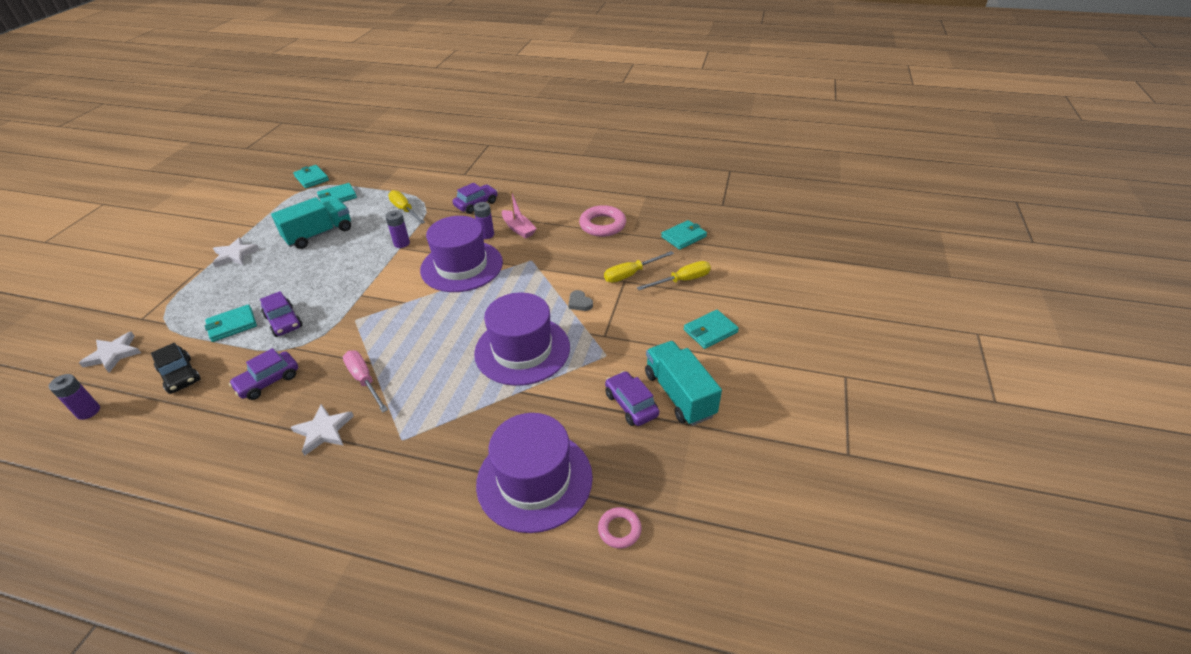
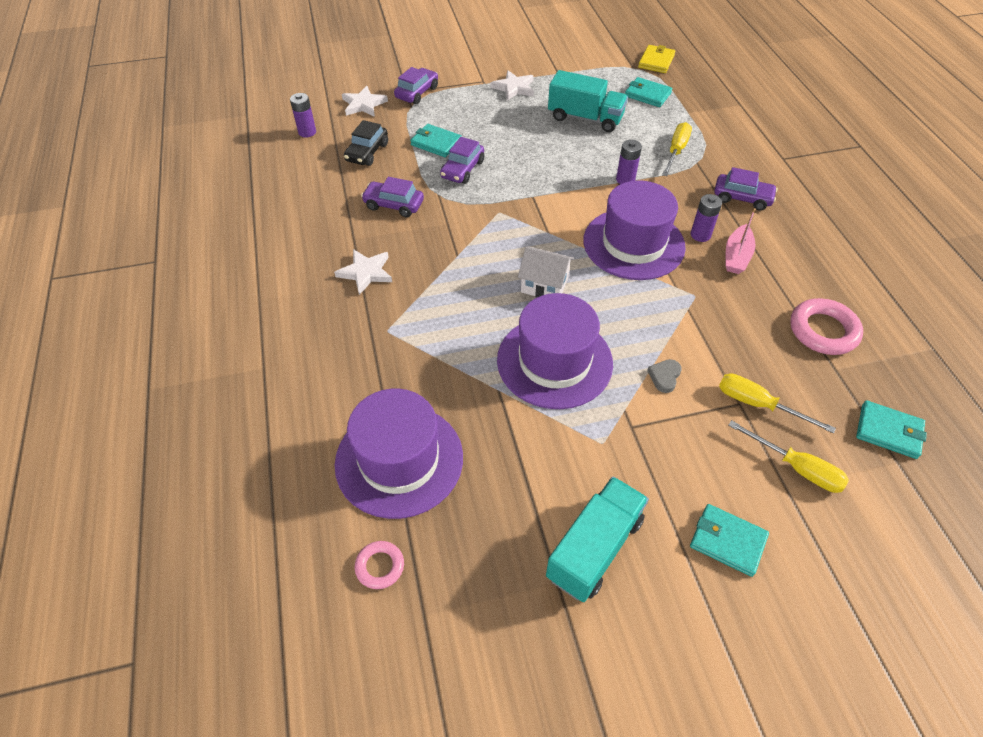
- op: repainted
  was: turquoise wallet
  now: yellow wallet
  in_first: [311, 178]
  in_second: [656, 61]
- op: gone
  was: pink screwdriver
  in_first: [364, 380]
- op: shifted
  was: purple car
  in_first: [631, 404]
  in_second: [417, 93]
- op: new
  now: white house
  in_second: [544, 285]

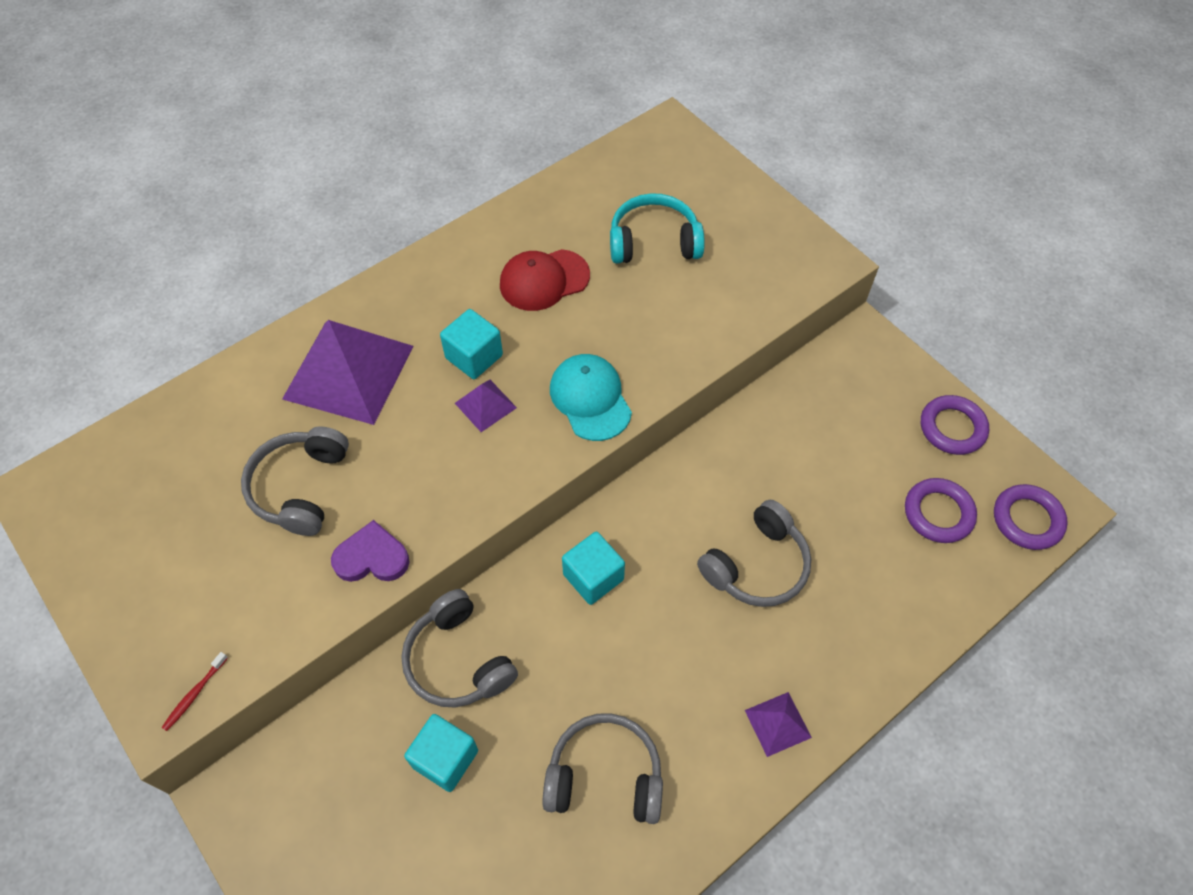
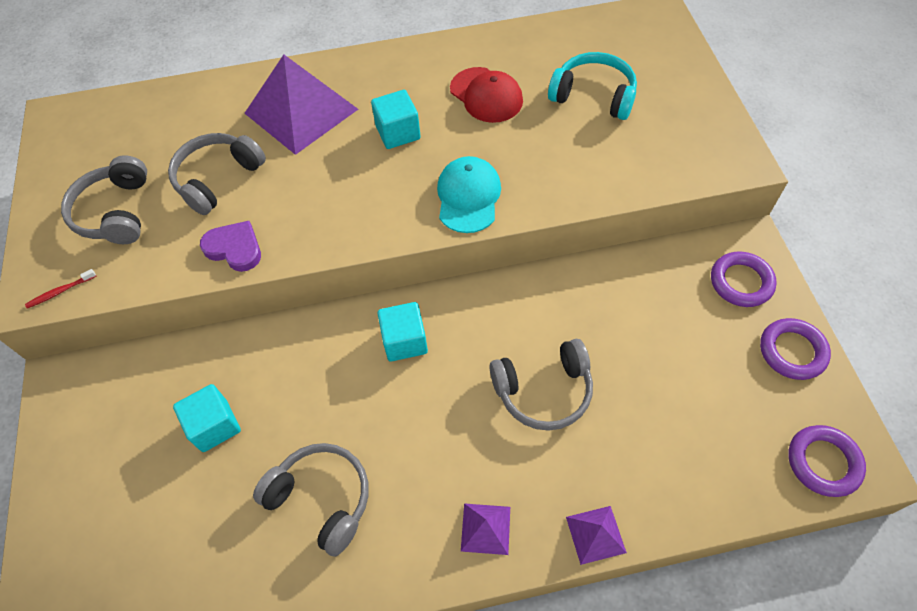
- op: shifted
  was: grey headphones
  in_first: [458, 660]
  in_second: [115, 212]
- op: shifted
  was: purple pyramid
  in_first: [485, 405]
  in_second: [595, 534]
- op: rotated
  was: red cap
  in_first: [544, 280]
  in_second: [486, 95]
  clockwise: -135
- op: shifted
  was: purple ring
  in_first: [938, 513]
  in_second: [741, 282]

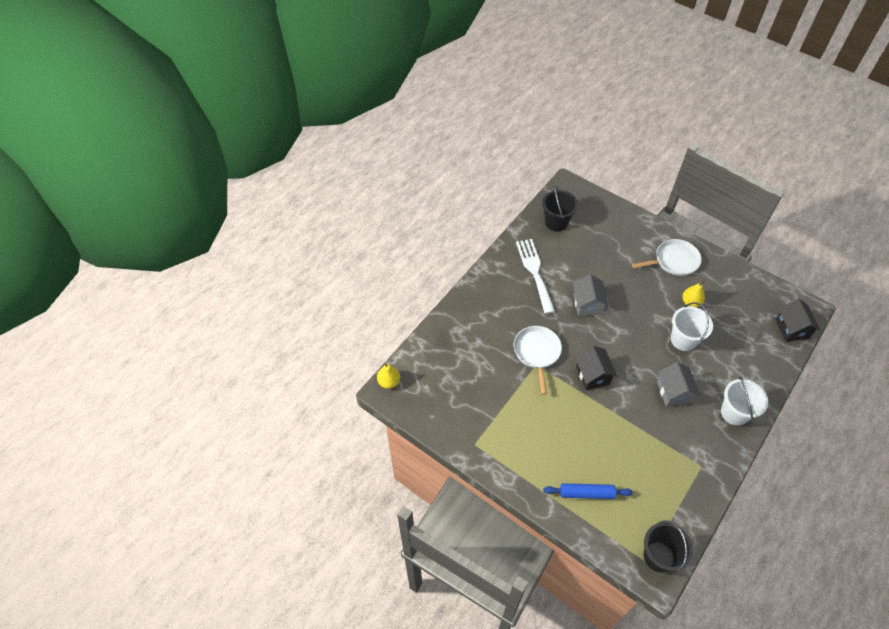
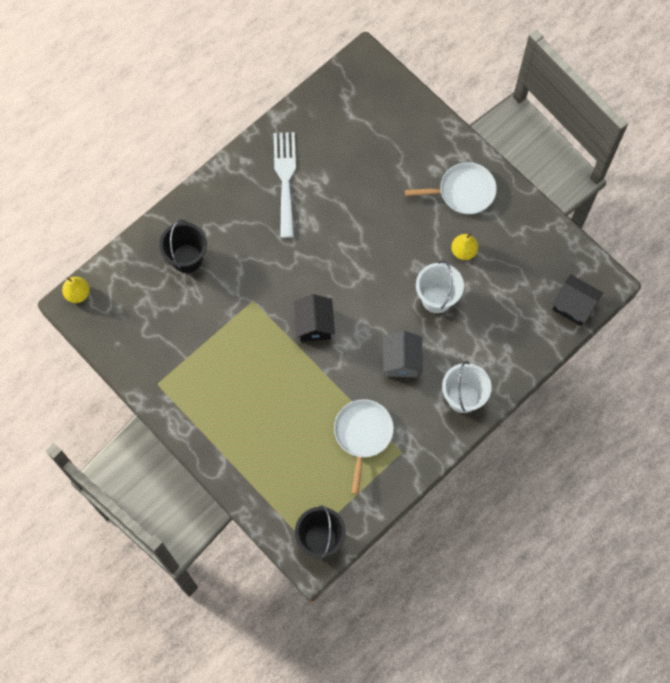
- op: shifted
  was: white pan
  in_first: [537, 352]
  in_second: [363, 434]
- op: shifted
  was: black bucket
  in_first: [556, 222]
  in_second: [187, 258]
- op: gone
  was: blue rolling pin
  in_first: [586, 493]
- op: gone
  was: grey house
  in_first: [587, 304]
- op: rotated
  was: black house
  in_first: [791, 329]
  in_second: [573, 306]
  clockwise: -60

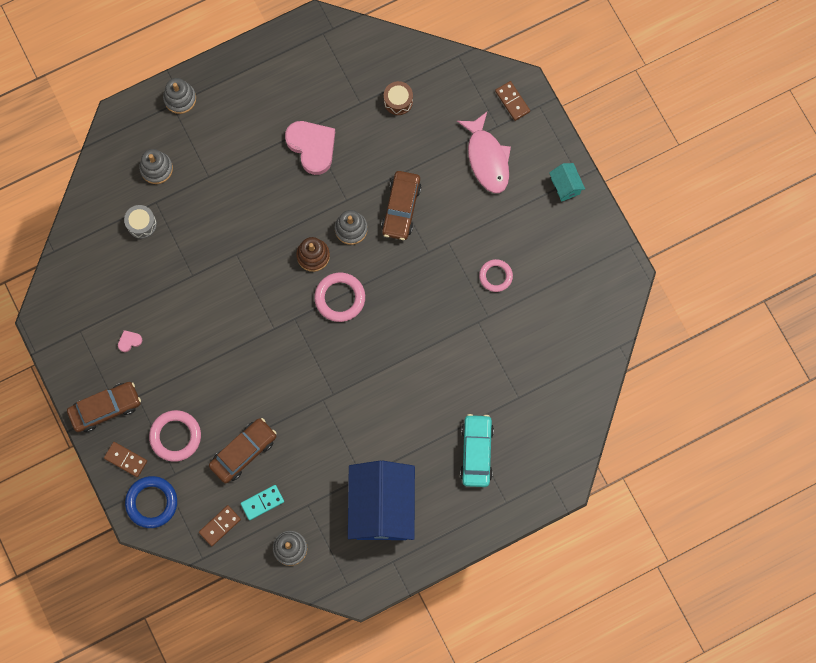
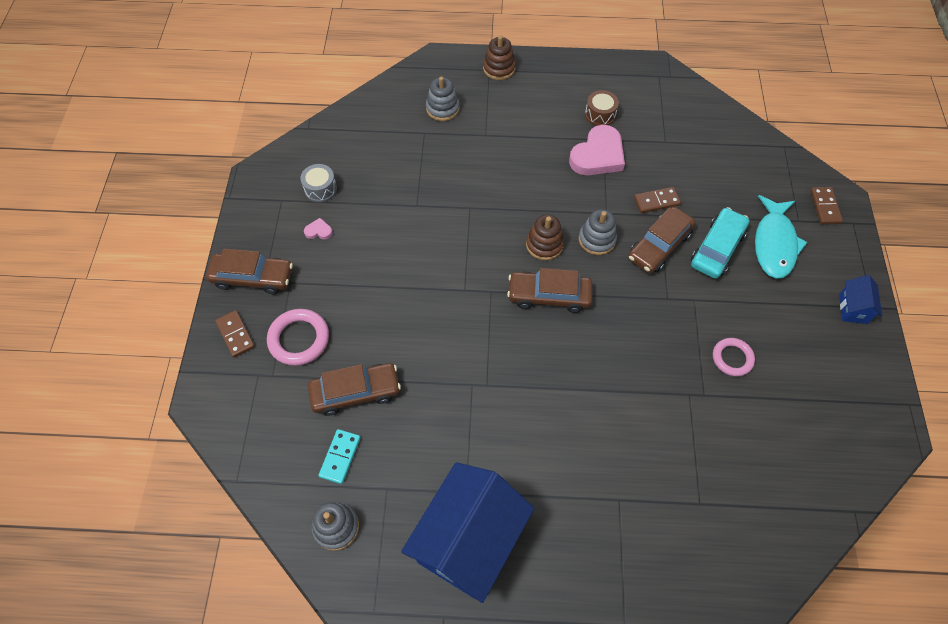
- op: shifted
  was: grey drum
  in_first: [141, 224]
  in_second: [320, 189]
- op: gone
  was: blue ring
  in_first: [152, 502]
- op: repainted
  was: grey stacking toy
  now: brown stacking toy
  in_first: [180, 98]
  in_second: [499, 68]
- op: shifted
  was: brown domino
  in_first: [220, 526]
  in_second: [656, 201]
- op: rotated
  was: turquoise domino
  in_first: [262, 502]
  in_second: [340, 457]
  clockwise: -75
- op: rotated
  was: pink heart
  in_first: [312, 147]
  in_second: [598, 155]
  clockwise: 45
- op: swapped
  was: pink ring
  now: brown car
  in_first: [340, 298]
  in_second: [549, 295]
- op: shifted
  was: brown drum
  in_first: [398, 101]
  in_second: [600, 115]
- op: repainted
  was: pink fish
  now: turquoise fish
  in_first: [487, 158]
  in_second: [774, 244]
- op: shifted
  was: turquoise car
  in_first: [476, 452]
  in_second: [717, 249]
- op: repainted
  was: turquoise house
  now: blue house
  in_first: [565, 186]
  in_second: [853, 308]

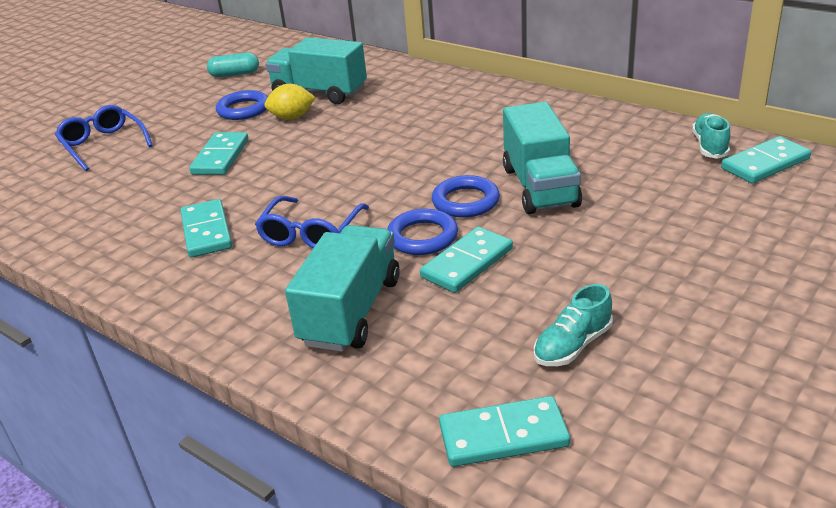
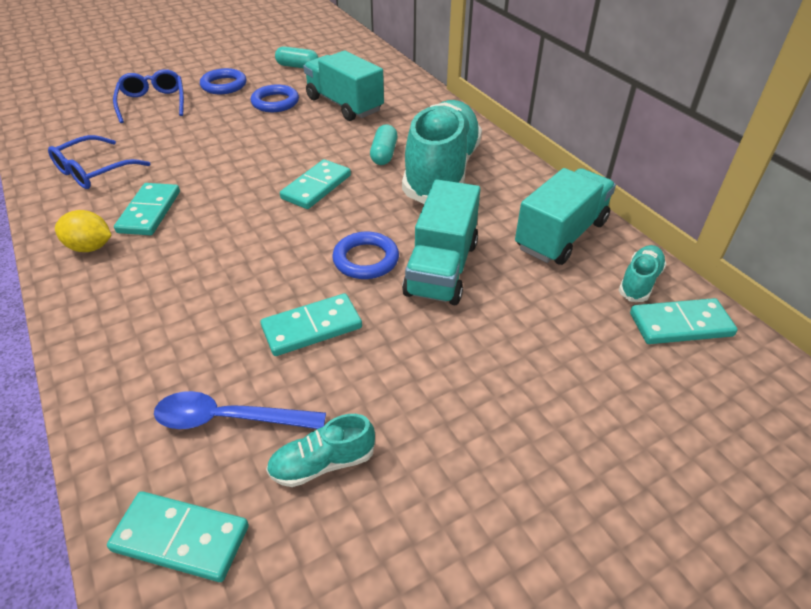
- op: shifted
  was: turquoise domino
  in_first: [221, 157]
  in_second: [316, 187]
- op: shifted
  was: blue glasses
  in_first: [311, 233]
  in_second: [94, 171]
- op: shifted
  was: yellow lemon
  in_first: [292, 117]
  in_second: [90, 247]
- op: shifted
  was: turquoise truck
  in_first: [351, 311]
  in_second: [561, 235]
- op: shifted
  was: blue ring
  in_first: [422, 237]
  in_second: [224, 85]
- op: new
  now: blue spoon
  in_second: [229, 419]
- op: new
  now: turquoise capsule
  in_second: [384, 154]
- op: new
  now: turquoise shoe
  in_second: [441, 172]

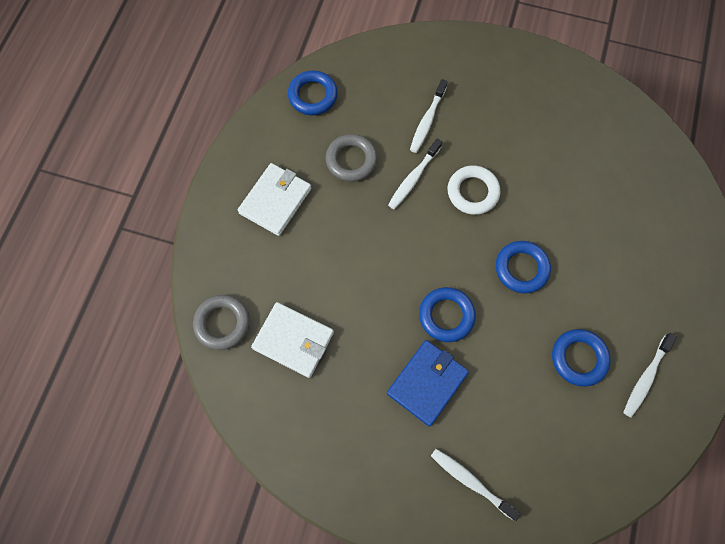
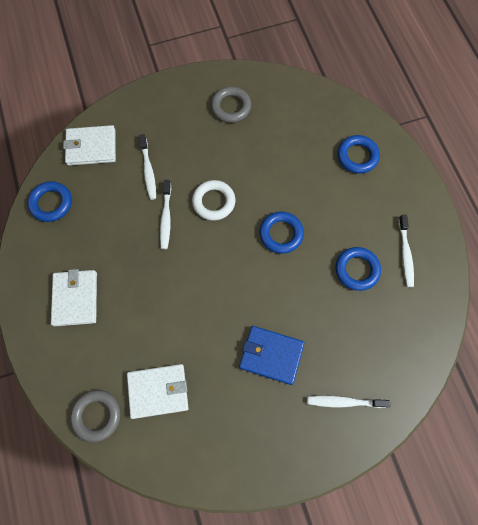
- op: shifted
  was: grey ring
  in_first: [351, 160]
  in_second: [231, 107]
- op: rotated
  was: blue wallet
  in_first: [427, 383]
  in_second: [271, 355]
  clockwise: -75
- op: shifted
  was: blue ring
  in_first: [446, 315]
  in_second: [357, 156]
- op: new
  now: white wallet
  in_second: [91, 147]

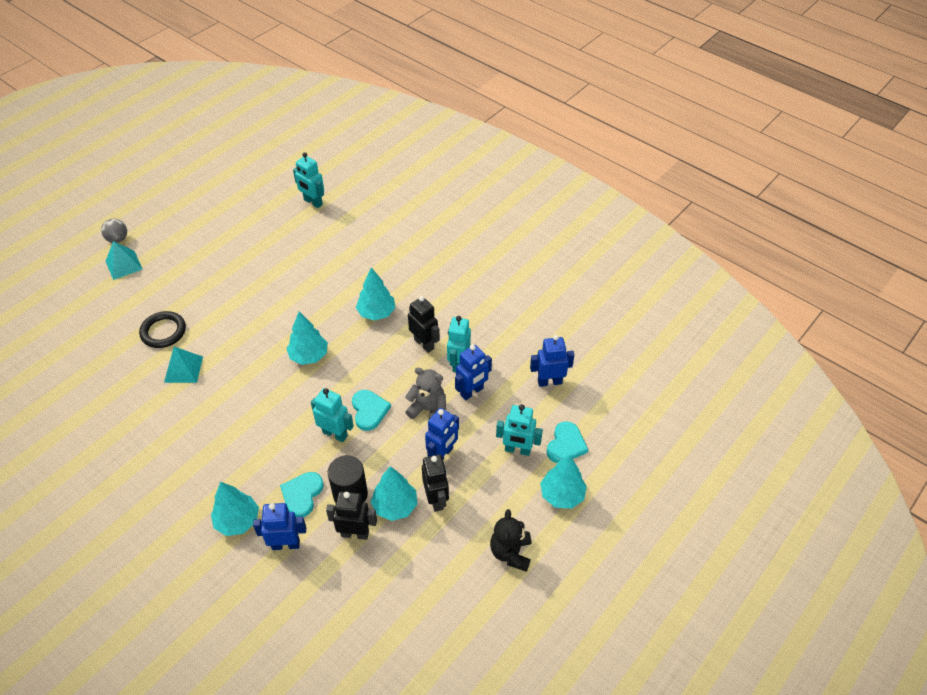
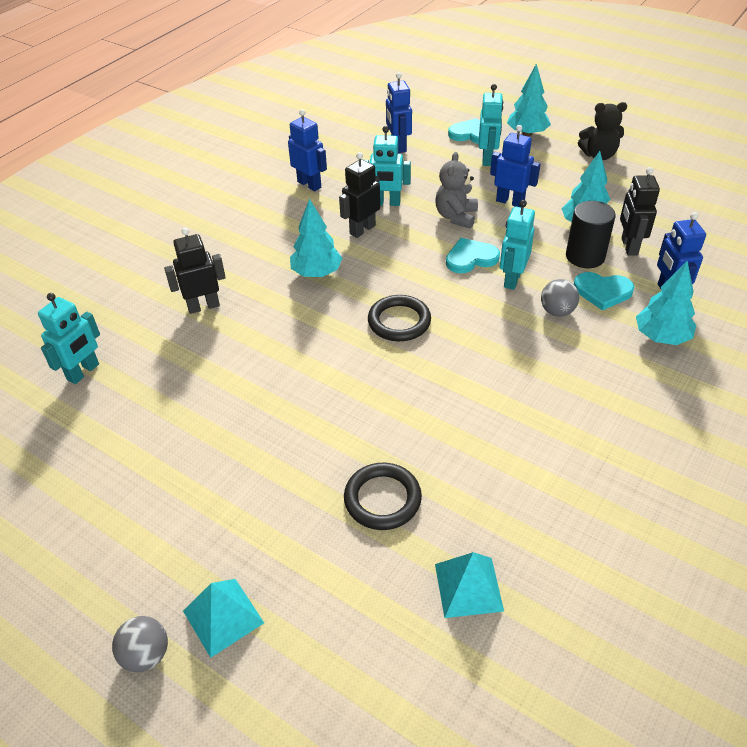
- op: shifted
  was: turquoise pyramid
  in_first: [183, 369]
  in_second: [468, 587]
- op: swapped
  was: turquoise tree
  now: black ring
  in_first: [309, 356]
  in_second: [399, 321]
- op: shifted
  was: black robot
  in_first: [436, 499]
  in_second: [203, 306]
- op: shifted
  was: blue robot
  in_first: [472, 392]
  in_second: [309, 184]
- op: new
  now: grey ball
  in_second: [557, 311]

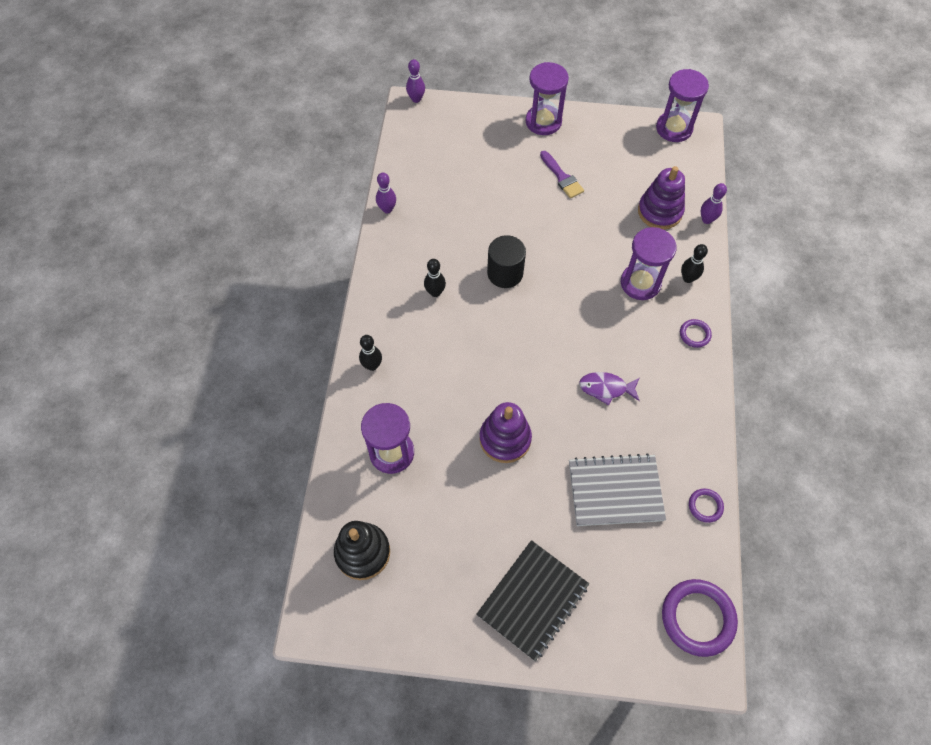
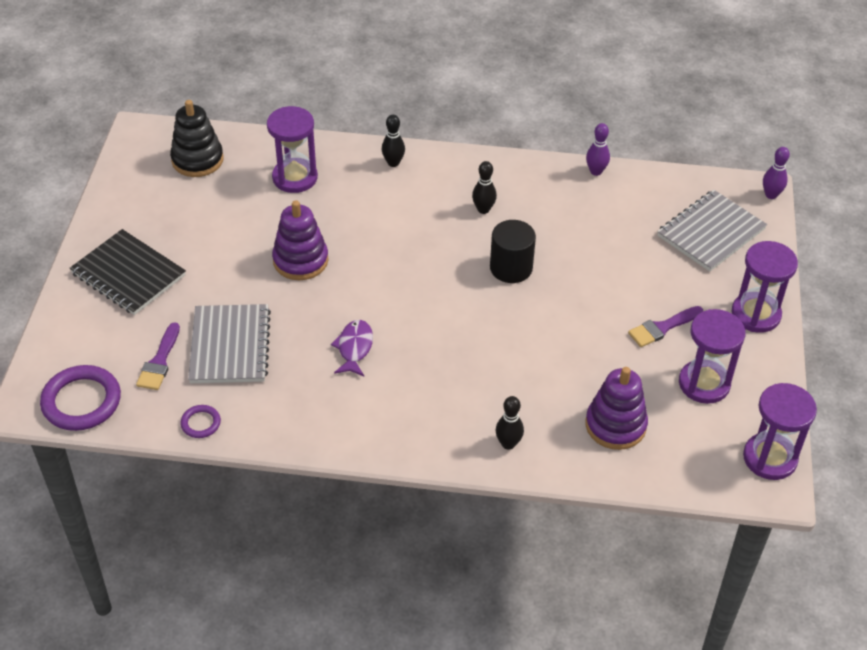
- op: shifted
  was: purple hourglass
  in_first: [640, 283]
  in_second: [704, 383]
- op: gone
  was: purple ring
  in_first: [694, 334]
- op: gone
  was: purple bowling pin
  in_first: [706, 220]
- op: new
  now: purple brush
  in_second: [159, 361]
- op: new
  now: grey notebook
  in_second: [711, 232]

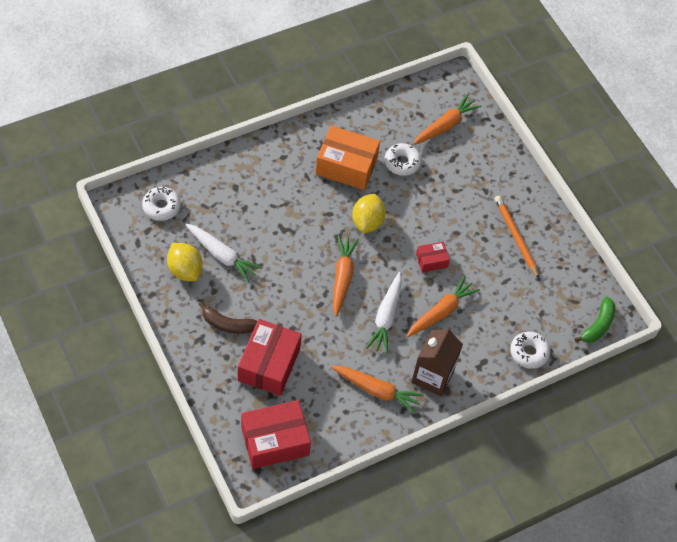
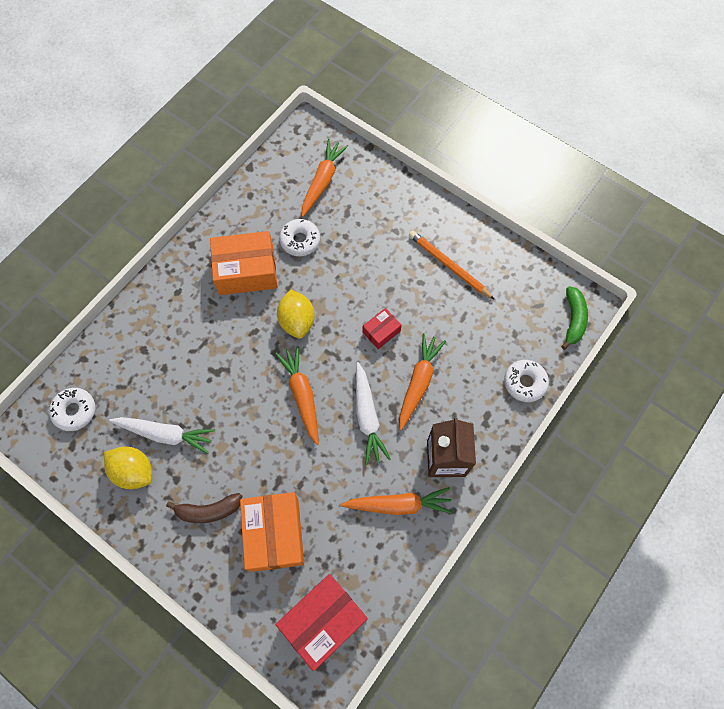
- op: repainted
  was: red box
  now: orange box
  in_first: [269, 364]
  in_second: [274, 534]

